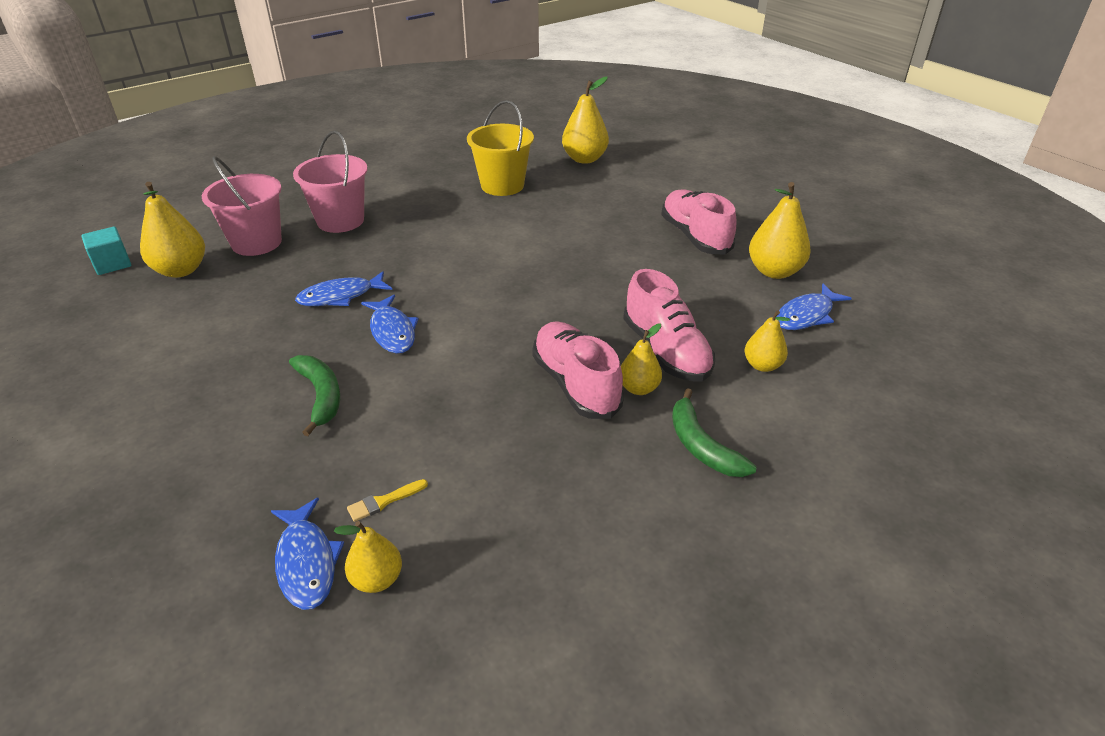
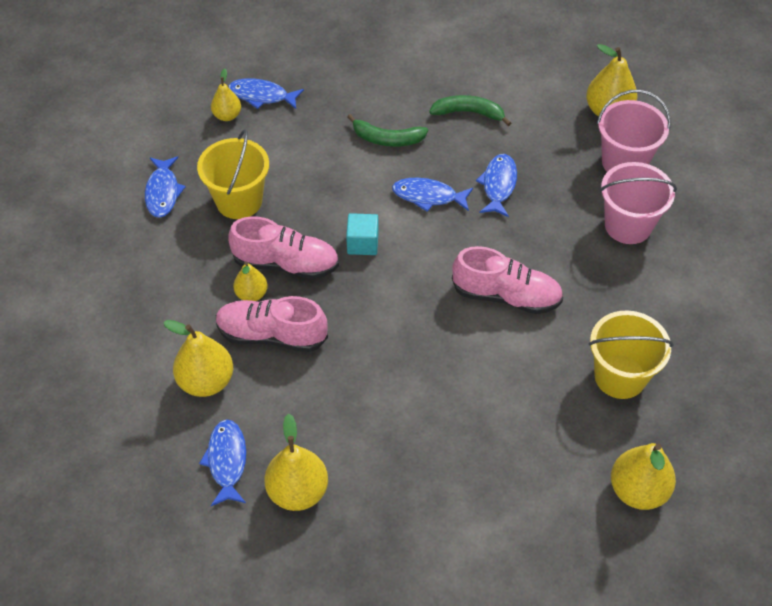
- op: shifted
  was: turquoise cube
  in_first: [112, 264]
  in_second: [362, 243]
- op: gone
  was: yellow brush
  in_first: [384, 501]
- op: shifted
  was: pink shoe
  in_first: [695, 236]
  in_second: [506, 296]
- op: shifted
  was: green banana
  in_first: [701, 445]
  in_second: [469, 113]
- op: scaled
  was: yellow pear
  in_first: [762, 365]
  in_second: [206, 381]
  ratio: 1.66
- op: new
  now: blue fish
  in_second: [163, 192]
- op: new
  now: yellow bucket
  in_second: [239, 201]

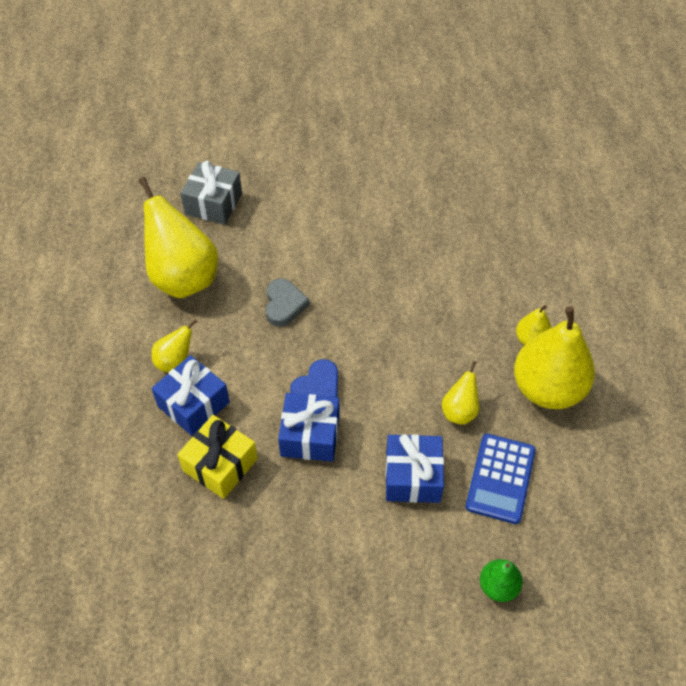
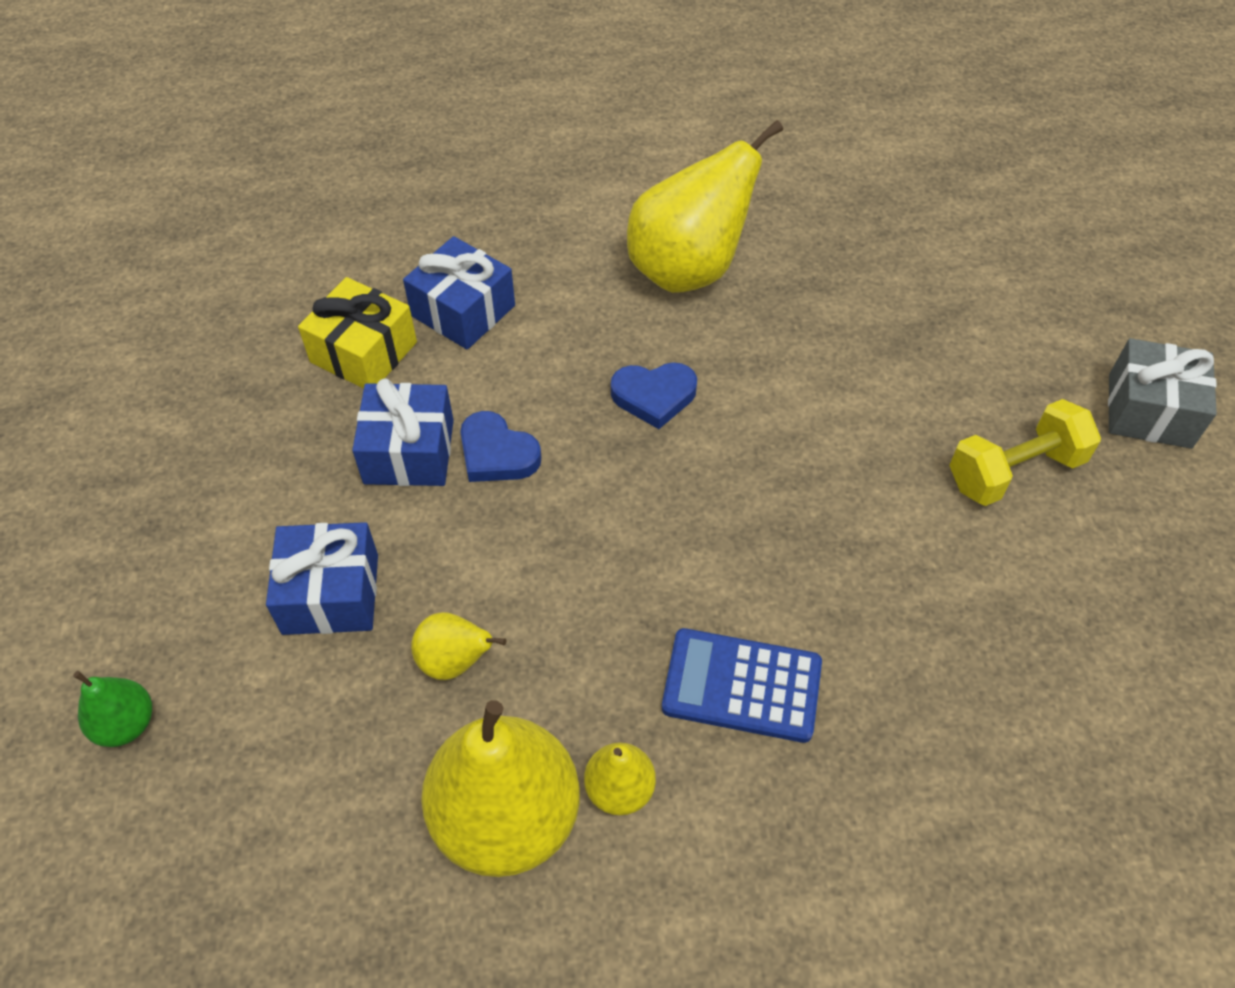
- op: gone
  was: yellow pear
  in_first: [175, 361]
- op: shifted
  was: grey gift
  in_first: [213, 204]
  in_second: [1149, 410]
- op: repainted
  was: grey heart
  now: blue heart
  in_first: [284, 305]
  in_second: [654, 396]
- op: shifted
  was: blue calculator
  in_first: [500, 478]
  in_second: [742, 686]
- op: new
  now: yellow dumbbell
  in_second: [1014, 471]

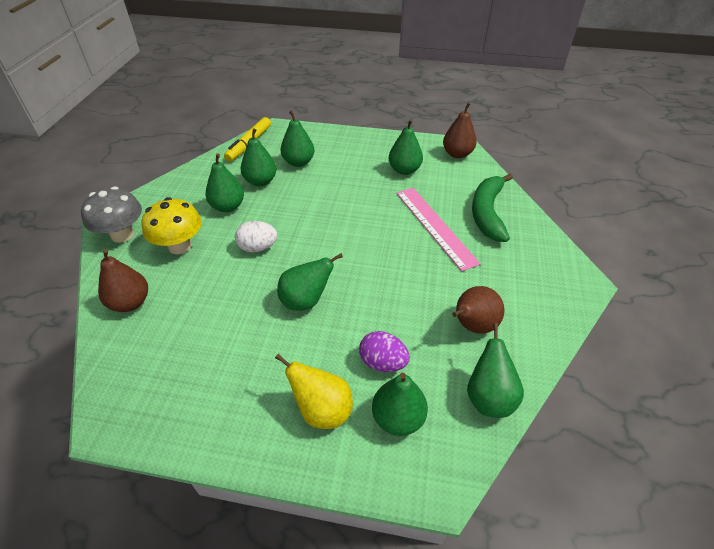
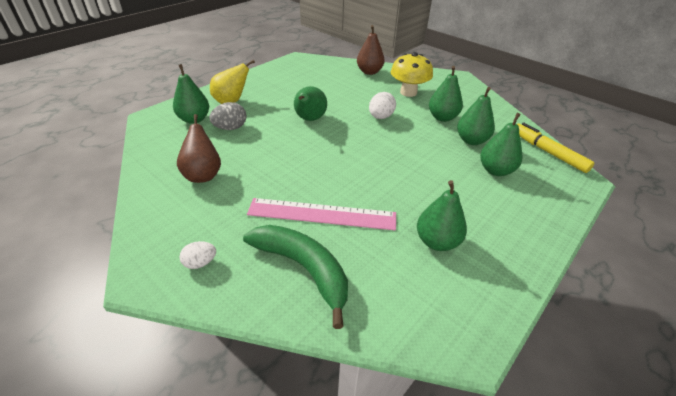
- op: gone
  was: grey mushroom
  in_first: [122, 235]
- op: repainted
  was: purple egg
  now: grey egg
  in_first: [382, 362]
  in_second: [230, 128]
- op: gone
  was: brown pear
  in_first: [457, 154]
- op: gone
  was: green pear
  in_first: [489, 397]
- op: new
  now: white egg
  in_second: [200, 263]

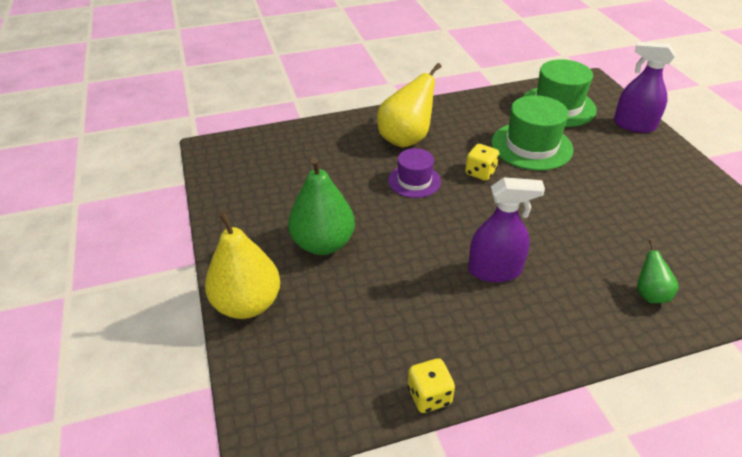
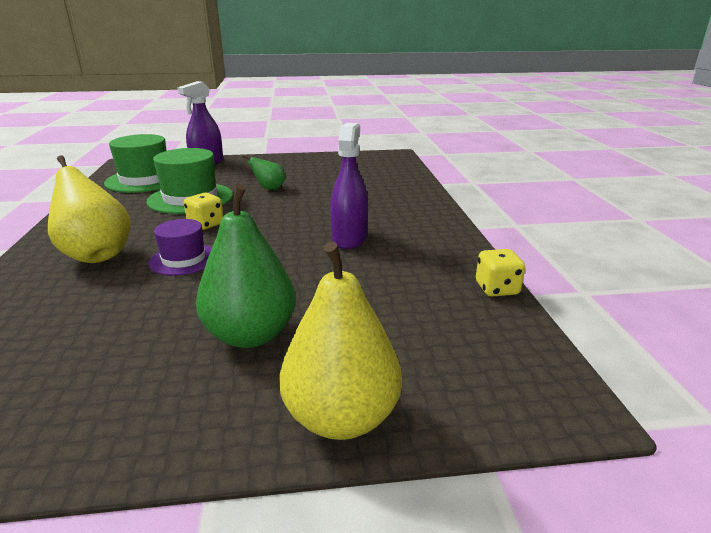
- op: shifted
  was: green pear
  in_first: [650, 294]
  in_second: [269, 188]

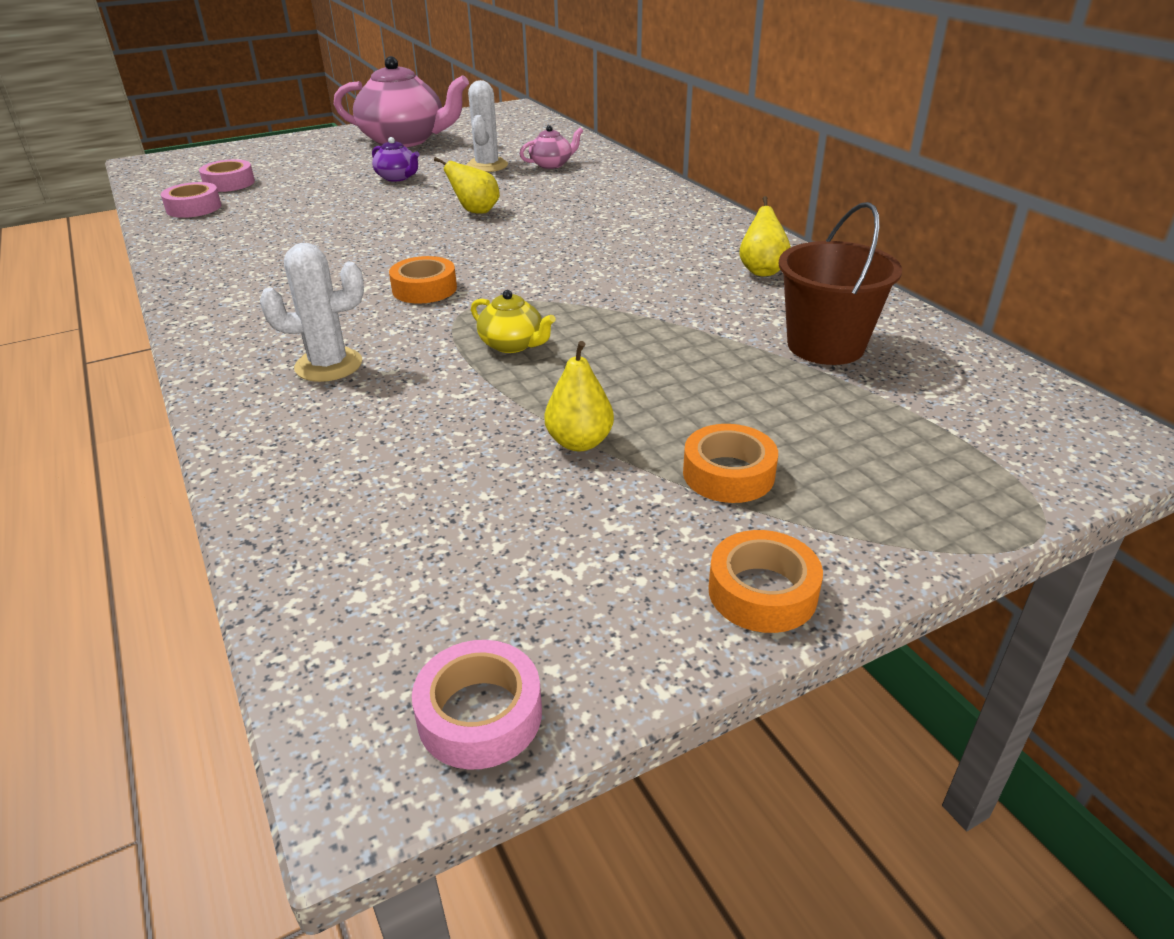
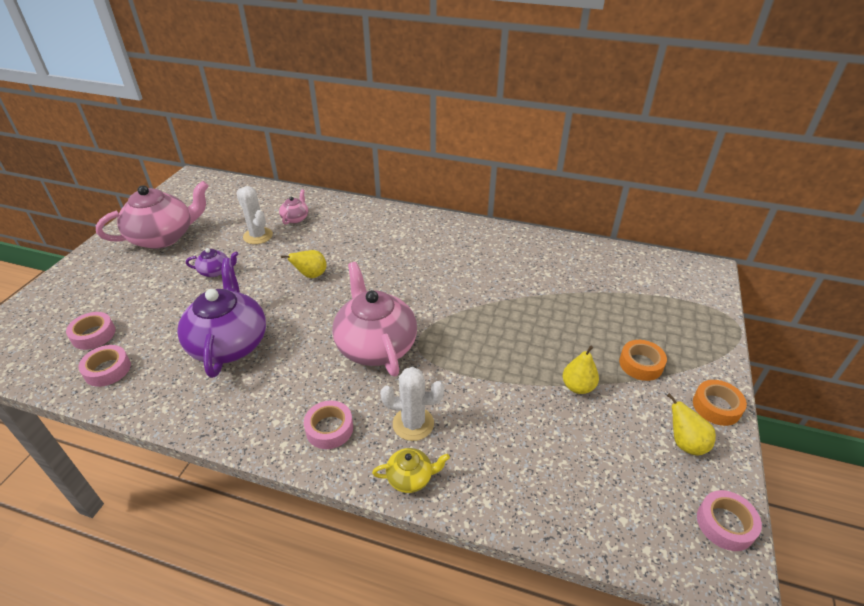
- op: rotated
  was: white cactus
  in_first: [328, 365]
  in_second: [413, 424]
  clockwise: 60
- op: swapped
  was: orange tape
  now: pink teapot
  in_first: [424, 289]
  in_second: [376, 345]
- op: shifted
  was: yellow teapot
  in_first: [512, 345]
  in_second: [410, 478]
- op: shifted
  was: yellow pear
  in_first: [762, 271]
  in_second: [685, 443]
- op: gone
  was: brown bucket
  in_first: [825, 346]
- op: new
  now: purple teapot
  in_second: [229, 343]
- op: new
  now: pink tape
  in_second: [329, 429]

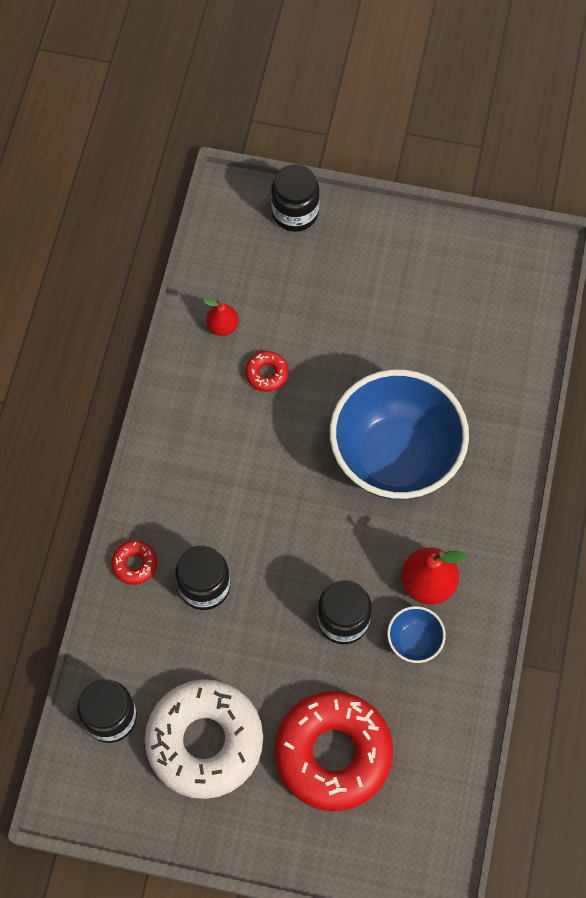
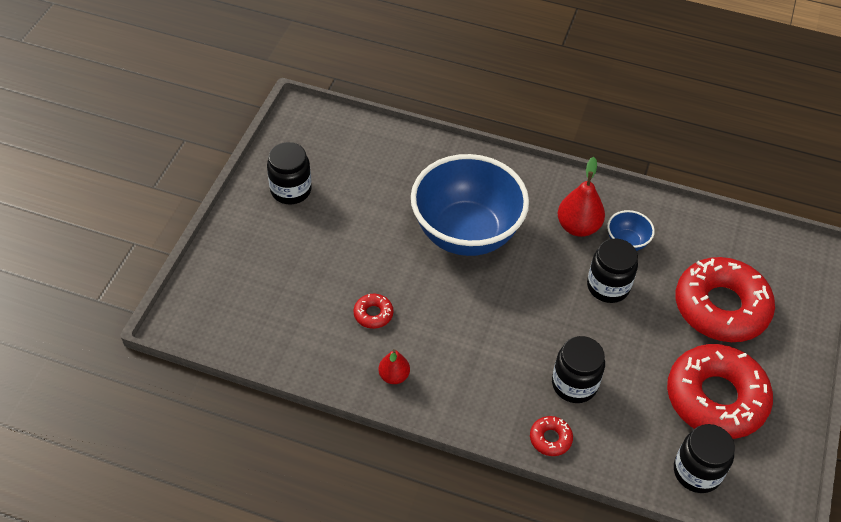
- op: repainted
  was: white donut
  now: red donut
  in_first: [205, 741]
  in_second: [716, 398]
- op: shifted
  was: red pear
  in_first: [222, 326]
  in_second: [394, 376]
- op: shifted
  was: black jar
  in_first: [295, 213]
  in_second: [291, 190]

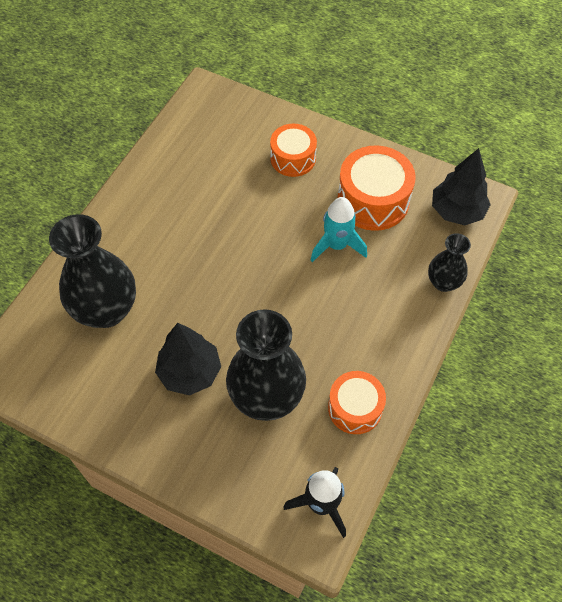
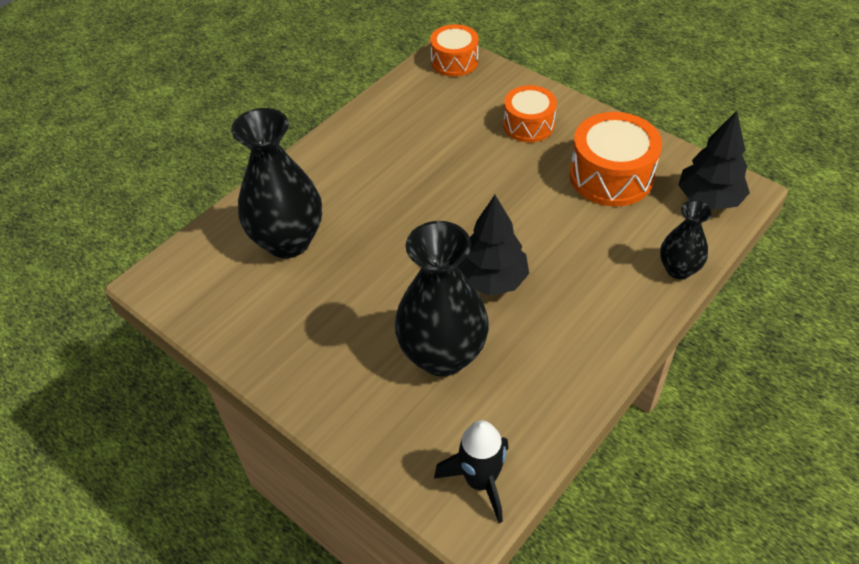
- op: shifted
  was: black tree
  in_first: [190, 372]
  in_second: [492, 280]
- op: gone
  was: turquoise rocket
  in_first: [337, 245]
- op: shifted
  was: orange drum
  in_first: [355, 408]
  in_second: [454, 61]

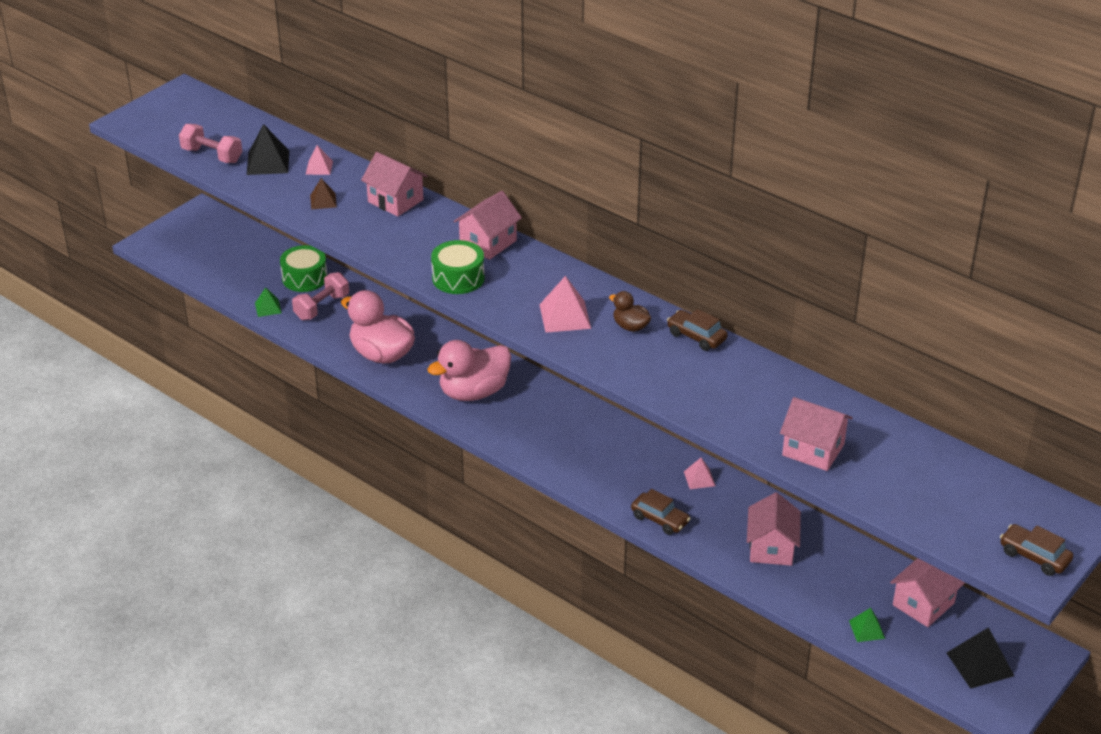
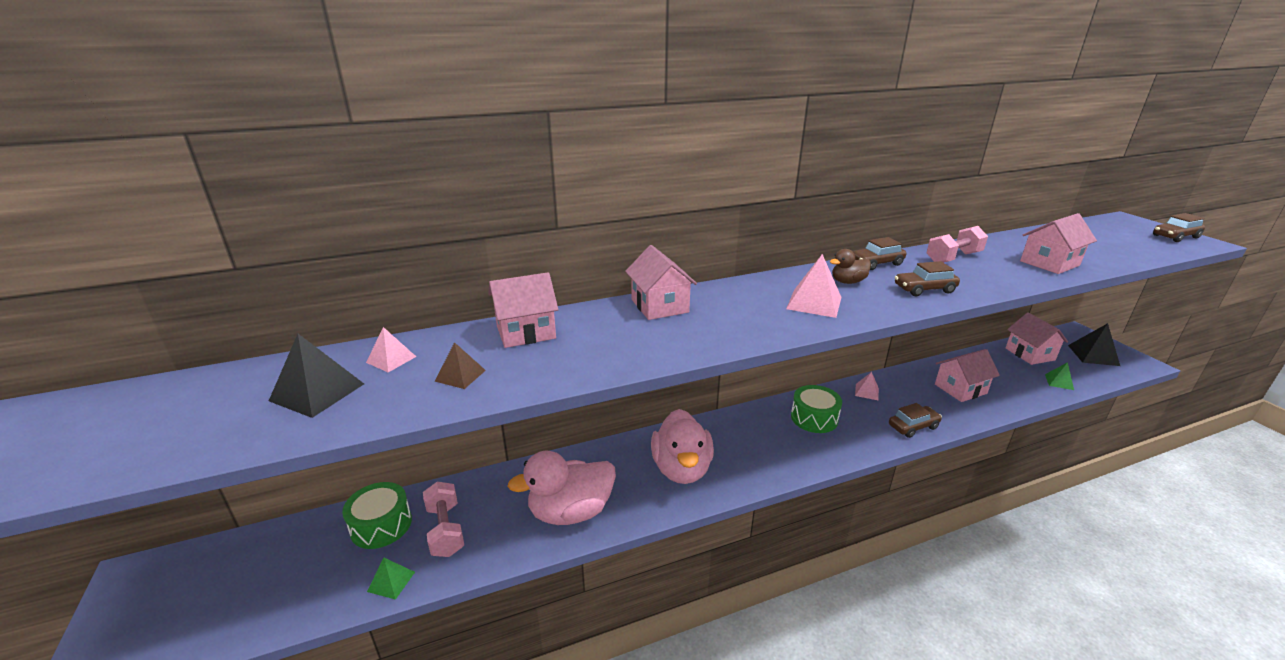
- op: shifted
  was: pink dumbbell
  in_first: [212, 155]
  in_second: [953, 258]
- op: shifted
  was: green drum
  in_first: [458, 278]
  in_second: [814, 418]
- op: rotated
  was: pink house
  in_first: [771, 548]
  in_second: [960, 389]
  clockwise: -60
- op: new
  now: brown car
  in_second: [924, 289]

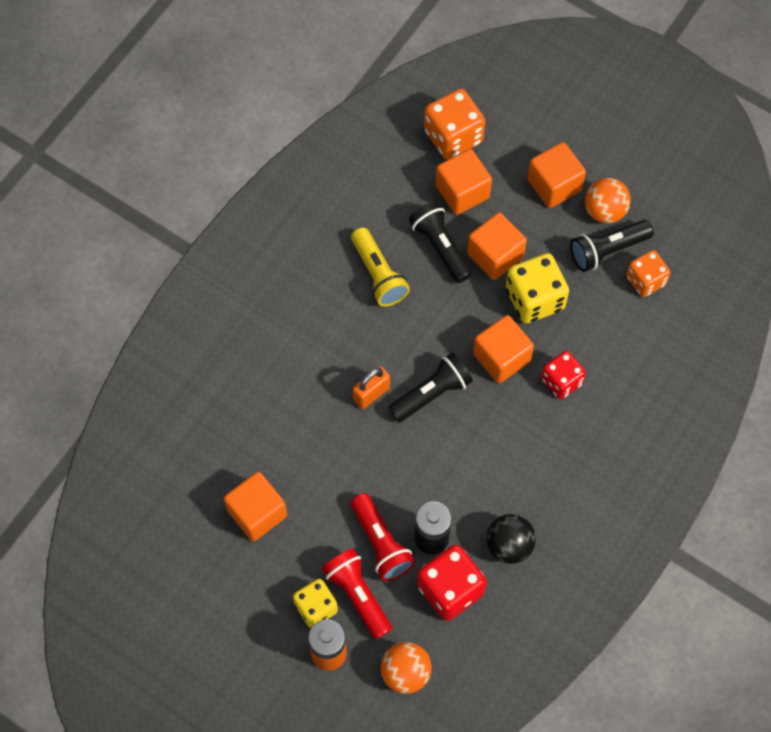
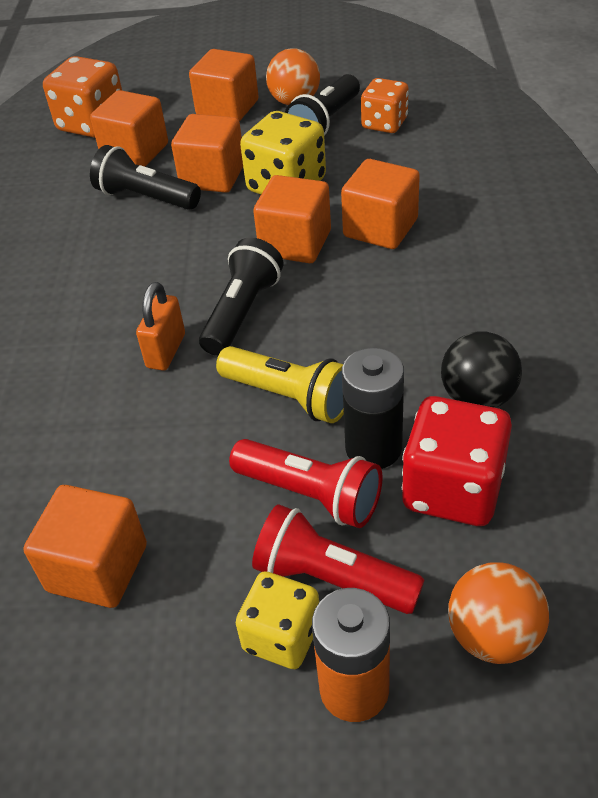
- op: shifted
  was: yellow flashlight
  in_first: [378, 274]
  in_second: [289, 397]
- op: swapped
  was: red dice
  now: orange cube
  in_first: [561, 381]
  in_second: [380, 228]

